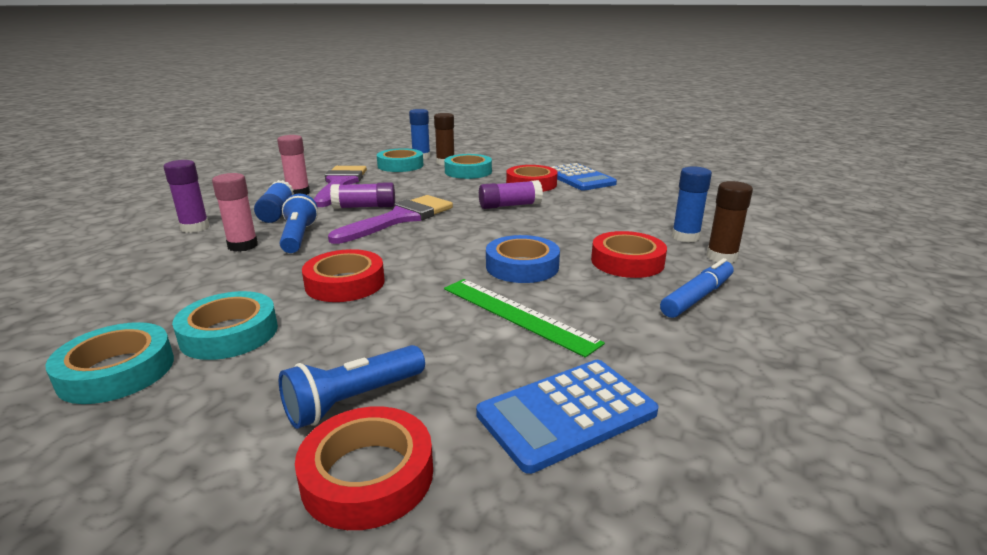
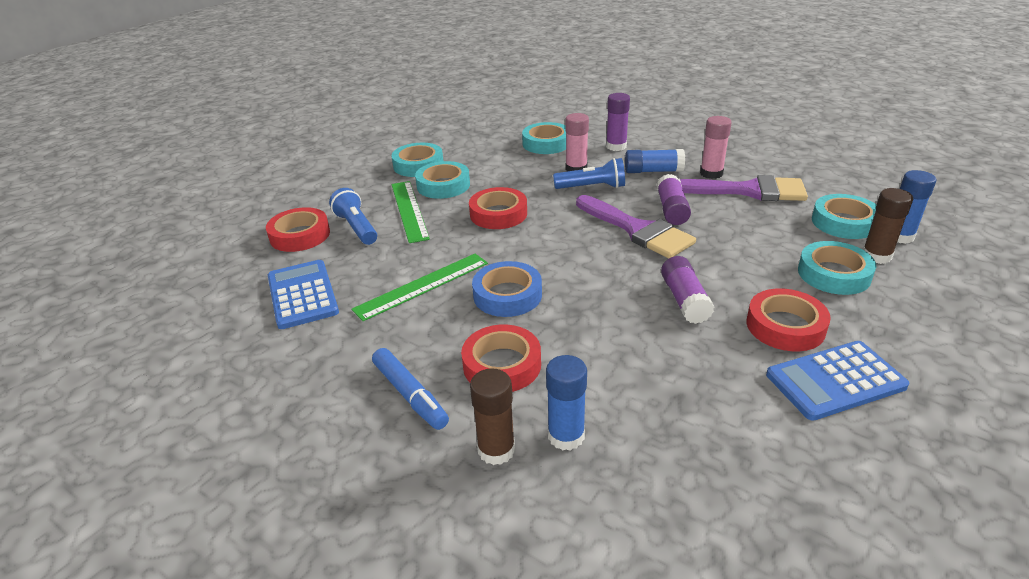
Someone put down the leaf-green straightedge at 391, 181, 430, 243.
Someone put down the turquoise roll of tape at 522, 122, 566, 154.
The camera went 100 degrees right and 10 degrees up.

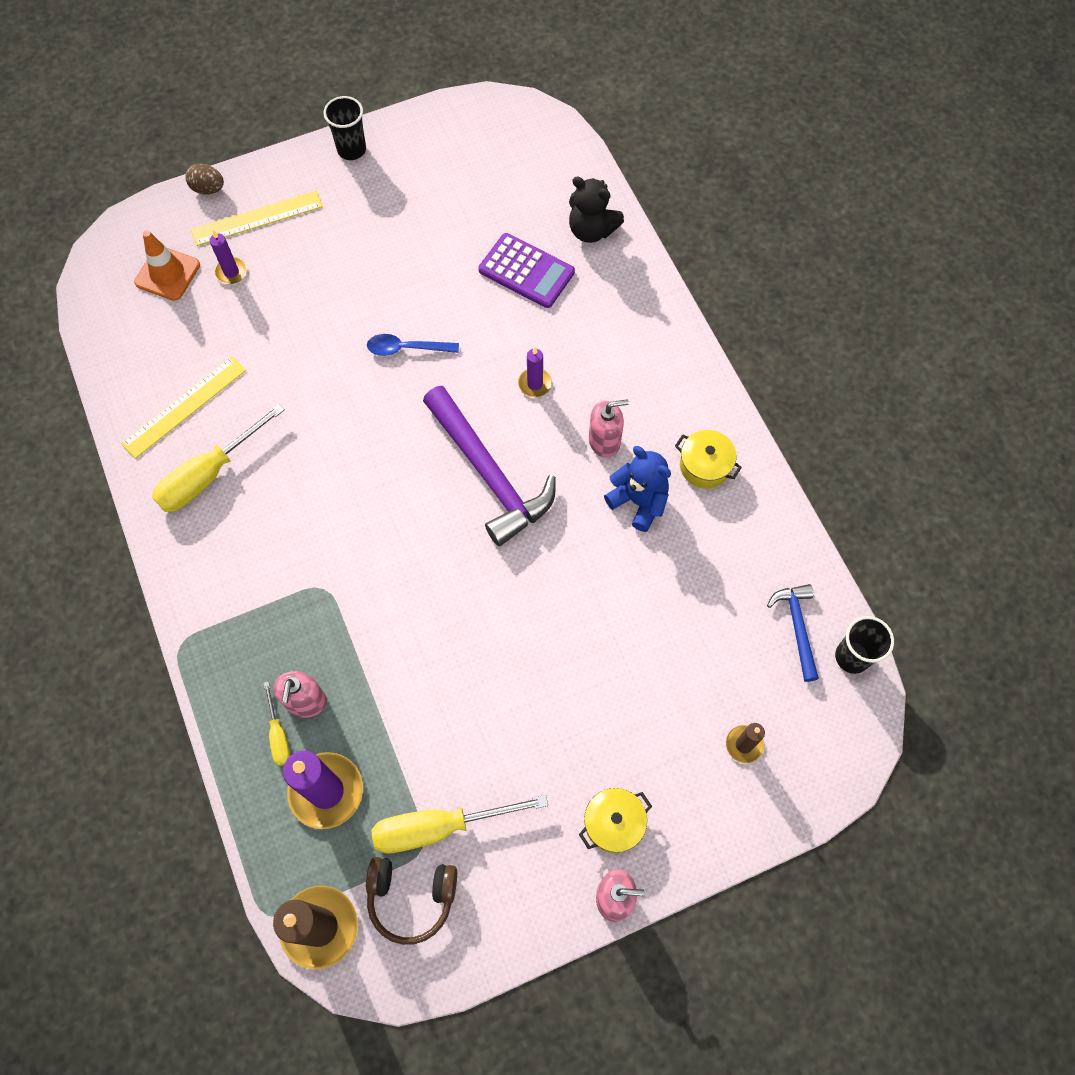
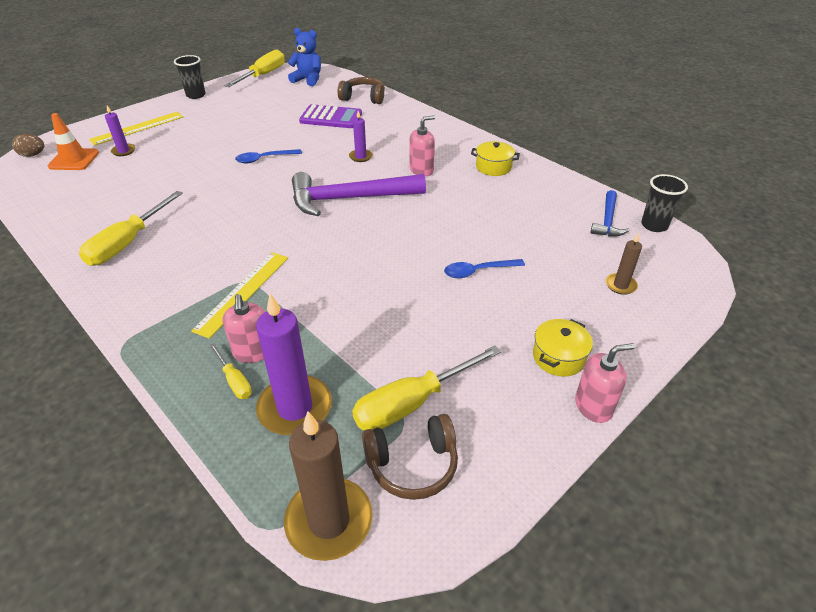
Someone carried the bright yellow straightedge from 121, 356, 246, 459 to 191, 252, 288, 339.
Someone carried the russet egg from 185, 163, 224, 195 to 12, 134, 44, 157.
Someone rotated the royal purple hammer at 423, 386, 556, 546 by 135 degrees clockwise.
Someone swapped the black stuffed bear at 569, 176, 624, 243 for the russet headphones at 337, 77, 385, 104.
Someone carried the blue stuffed bear from 604, 446, 671, 532 to 288, 28, 321, 86.
Someone rotated the blue hammer at 767, 584, 819, 682 by 135 degrees counterclockwise.
Someone put down the bright yellow screwdriver at 224, 49, 285, 87.
Someone put down the blue teaspoon at 444, 259, 525, 278.
The camera went 20 degrees left and 25 degrees down.

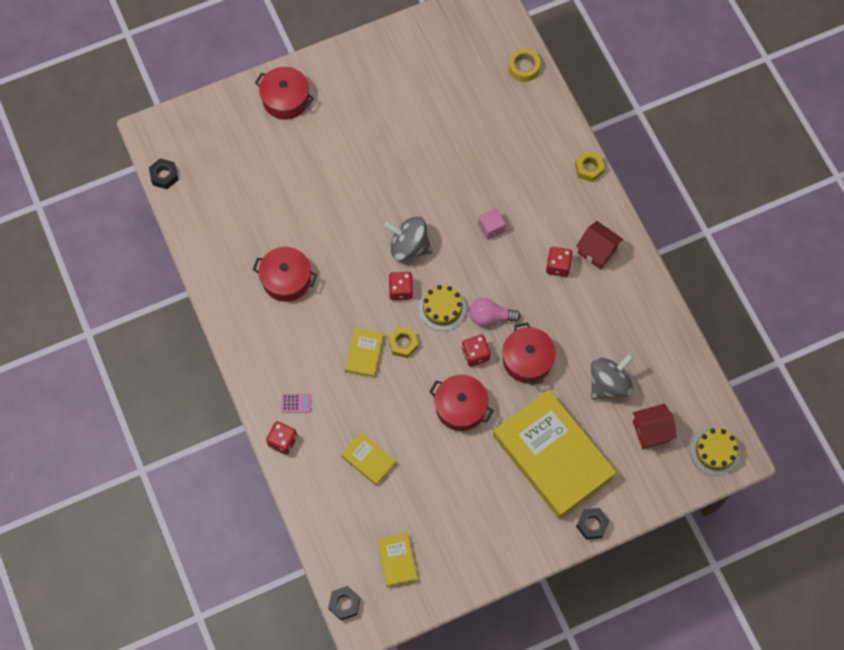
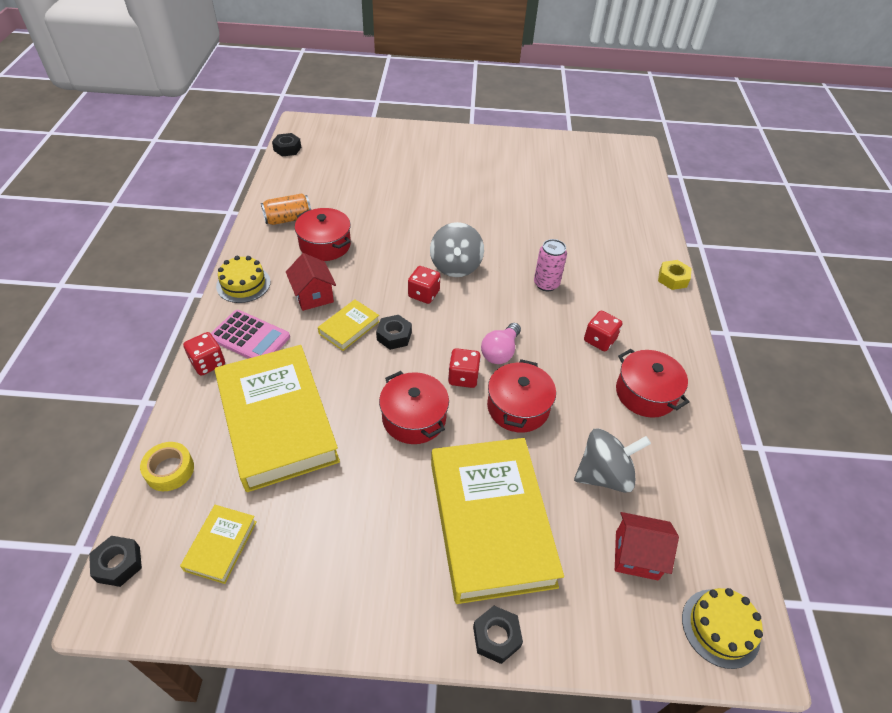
Someone carried the red pot from 255, 67, 314, 119 to 616, 349, 689, 418.
Someone scaled the rosy pocket calculator at 281, 394, 311, 413 by 2.01.
Someone scaled the bright yellow book at 341, 432, 396, 486 by 2.32.
Someone rotated the ash-grey toy top at 384, 216, 432, 261 by 135 degrees counterclockwise.
Someone repainted the bright yellow hexagon nut at 388, 326, 419, 358, which became the black hexagon nut at 376, 315, 412, 350.
Someone carried the bright yellow cake from 419, 285, 466, 331 to 216, 256, 271, 303.
Someone rotated the rosy lightbulb at 469, 298, 521, 326 by 90 degrees counterclockwise.
Someone swapped the rosy solid cube at 478, 208, 506, 240 for the rosy can at 534, 239, 567, 291.
Someone carried the bright yellow roll of tape from 508, 49, 540, 82 to 140, 442, 194, 491.
Someone carried the red cottage from 576, 221, 623, 269 to 286, 253, 336, 311.
Someone put down the orange can at 261, 193, 311, 225.
The camera went 25 degrees right and 20 degrees down.

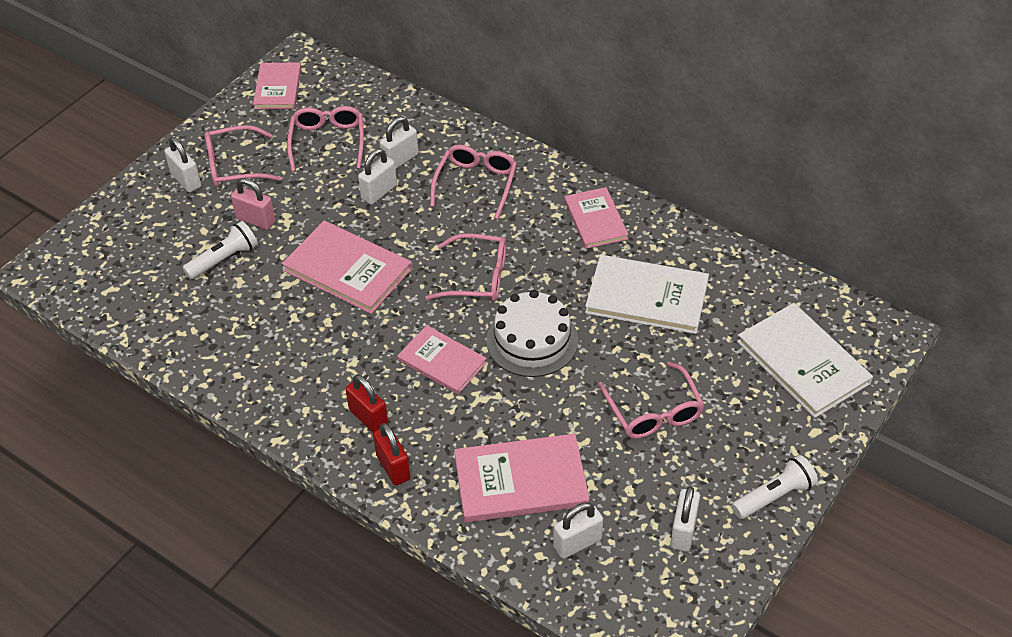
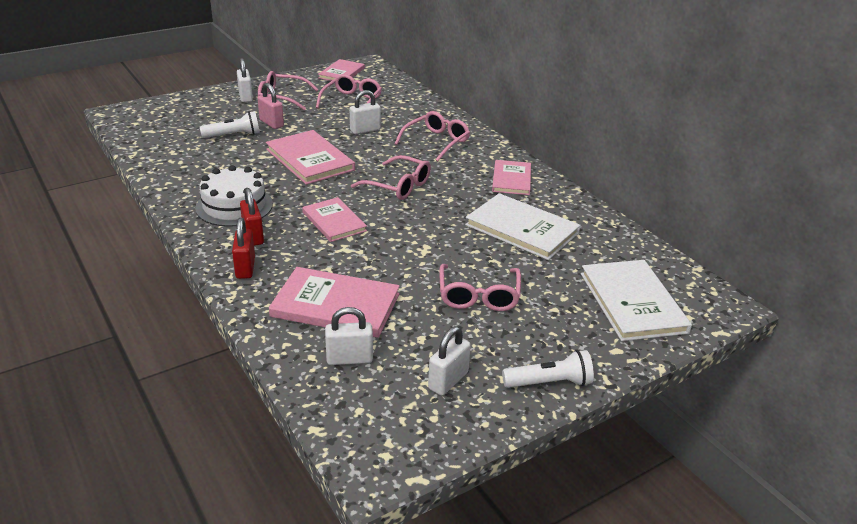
Someone took away the snow-white padlock at 380, 117, 419, 169.
Someone carried the snow-white cake from 486, 290, 578, 377 to 195, 165, 273, 227.
The camera went 20 degrees right and 15 degrees down.

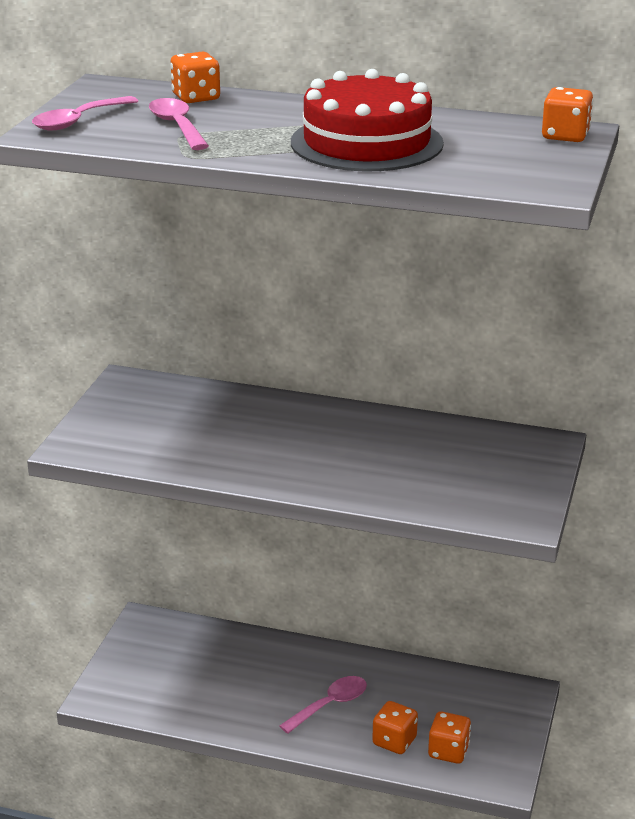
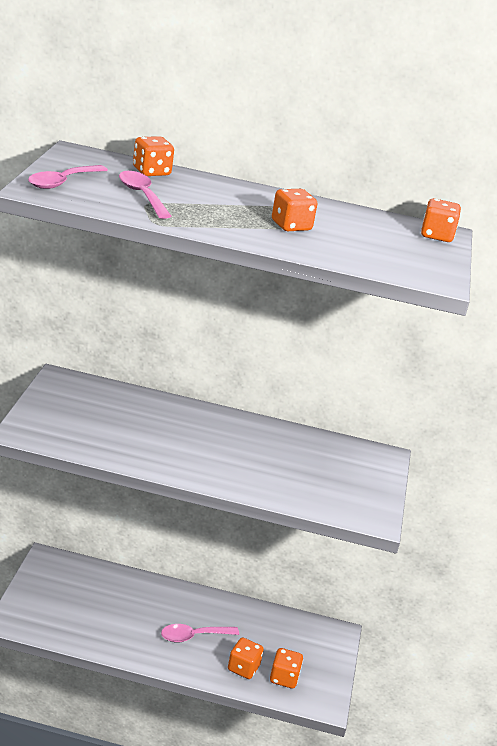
Someone rotated the rosy teaspoon at 279, 676, 367, 734 by 150 degrees counterclockwise.
Someone swapped the red cake at 291, 69, 444, 171 for the orange die at 272, 189, 317, 231.
The camera went 10 degrees left and 0 degrees up.

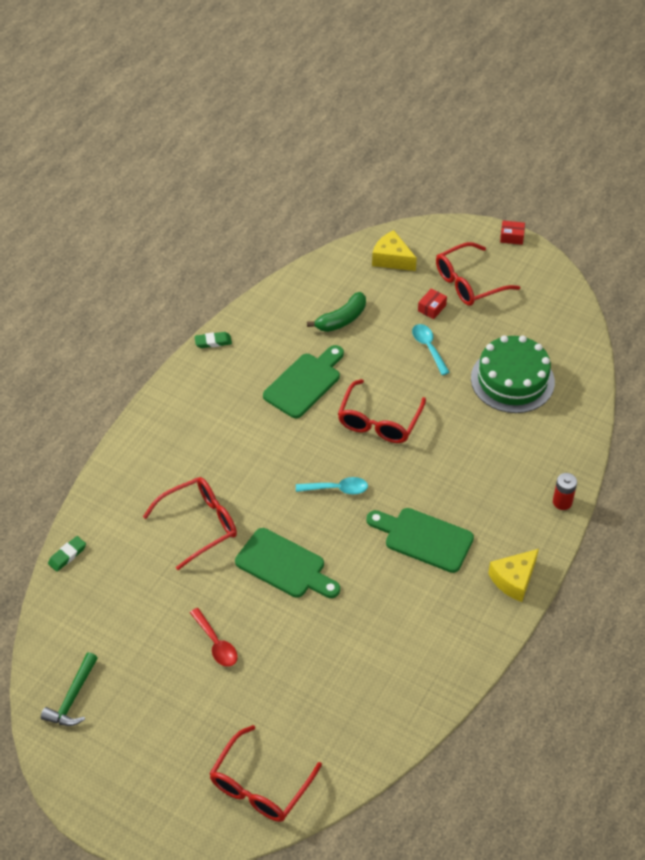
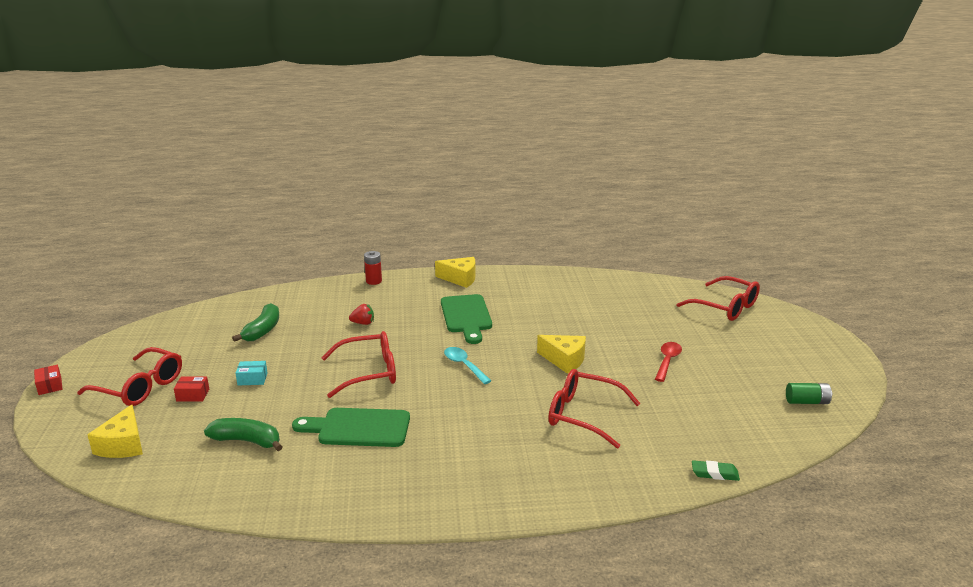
Someone swapped the leaf-green hammer at 41, 652, 98, 726 for the leaf-green AA battery at 786, 383, 832, 404.
Someone took away the leaf-green pencil eraser at 194, 332, 232, 348.
Someone rotated the red spectacles at 209, 725, 322, 822 by 45 degrees clockwise.
Someone swapped the leaf-green chopping board at 235, 528, 340, 598 for the bright yellow cheese at 537, 335, 586, 374.
Someone swapped the turquoise teaspoon at 412, 324, 450, 375 for the turquoise package at 236, 361, 267, 385.
Someone swapped the leaf-green cake at 471, 335, 555, 413 for the leaf-green banana fruit at 232, 303, 279, 342.
Someone put down the red berry at 349, 304, 374, 325.
The camera went 125 degrees left and 25 degrees down.

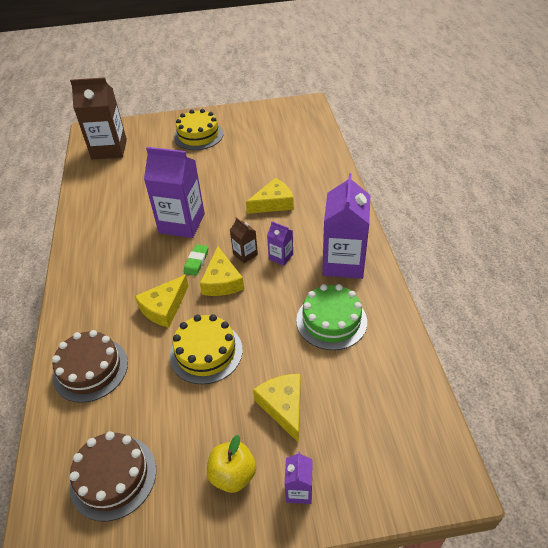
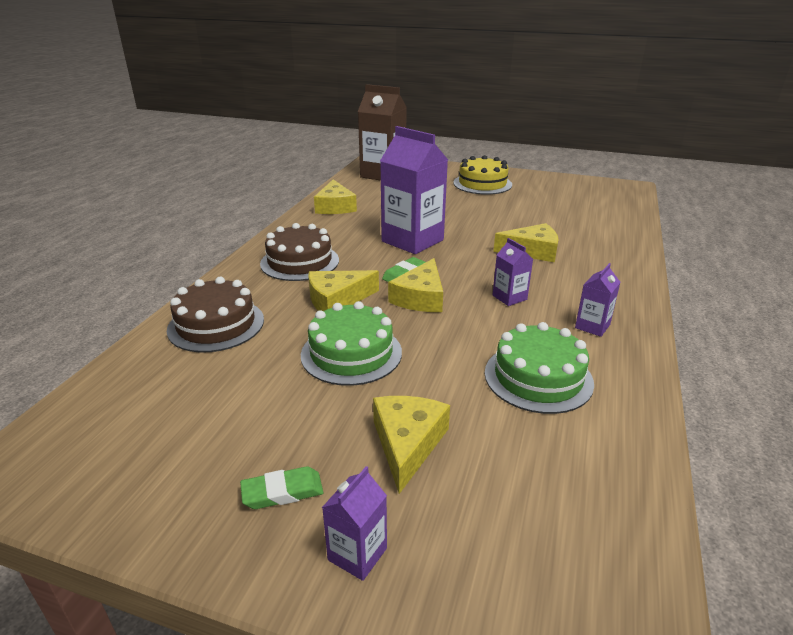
Someone carried the russet cake from 69, 431, 156, 522 to 260, 223, 339, 281.
Someone repainted the bright yellow cake at 169, 314, 243, 384, which became the leaf-green cake at 301, 301, 402, 386.
Someone swapped the bright yellow apple fruit at 207, 435, 256, 493 for the leaf-green pencil eraser at 240, 466, 323, 509.
Someone took away the russet juice carton at 230, 217, 258, 263.
Someone scaled the royal purple juice carton at 322, 173, 370, 279 by 0.46.
Someone put down the bright yellow cheese at 314, 179, 357, 214.
The camera went 25 degrees right and 15 degrees down.

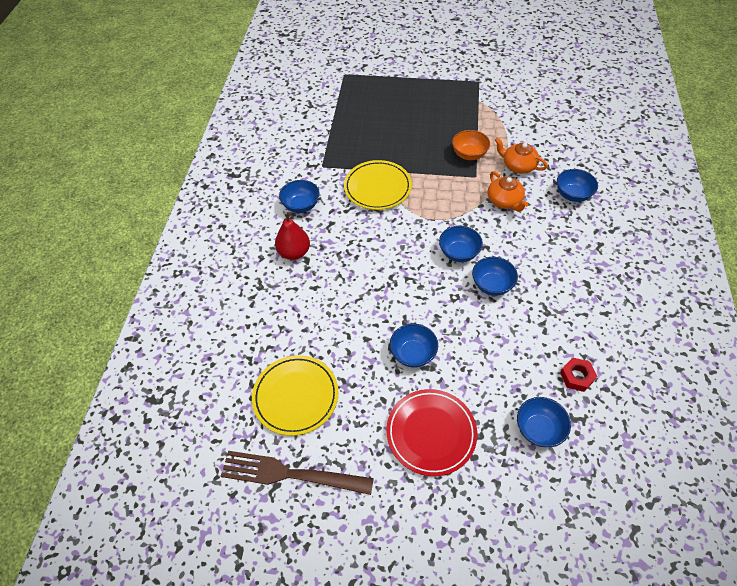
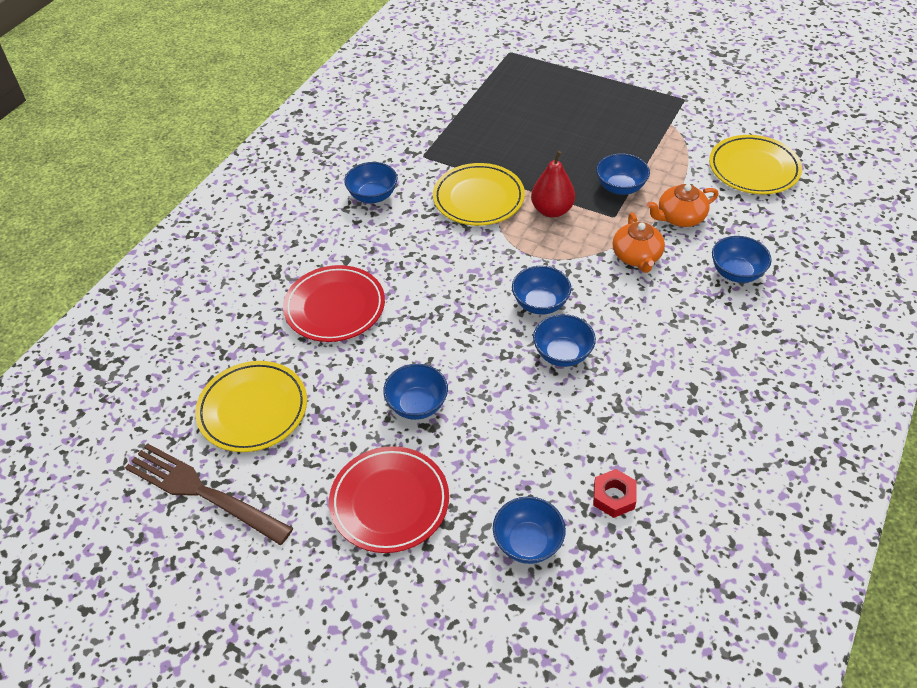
Someone carried the red pear fruit from 275, 212, 310, 260 to 531, 151, 575, 218.
Someone repainted the orange bowl at 452, 130, 490, 160, which became the blue bowl at 596, 153, 650, 195.
Someone rotated the orange china teapot at 495, 137, 548, 174 by 75 degrees counterclockwise.
Someone put down the red flat dish at 283, 265, 385, 342.
Someone put down the bright yellow flat dish at 709, 135, 802, 194.
The camera went 20 degrees right and 5 degrees down.

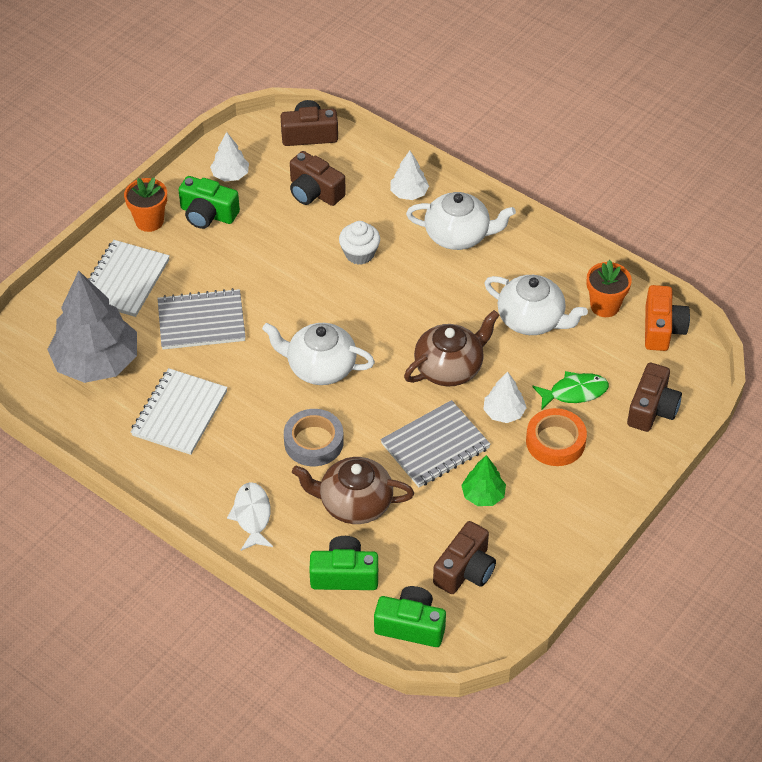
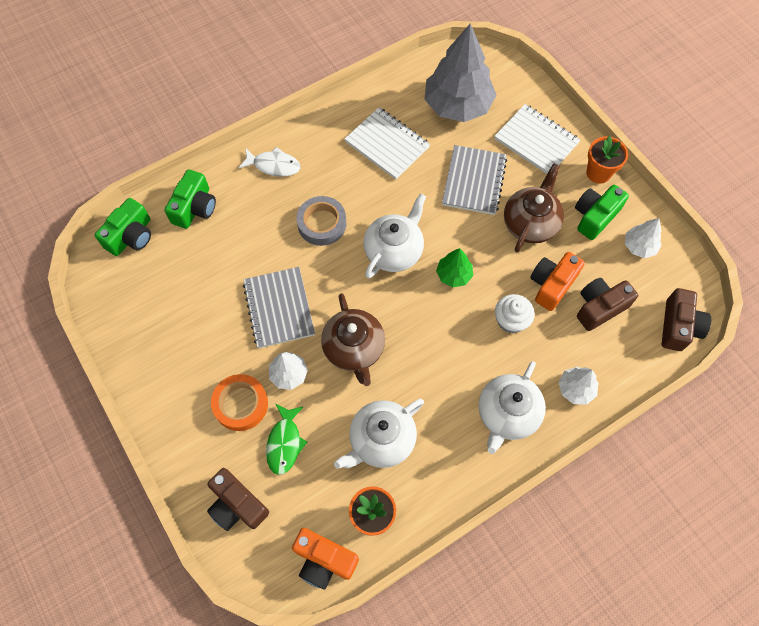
Someone carried the russet china teapot from 292, 457, 414, 524 to 504, 163, 564, 252.
Someone took away the russet photo camera at 433, 521, 496, 594.
Someone carried the leaf-green tree from 461, 455, 506, 506 to 436, 248, 473, 287.
Someone put down the orange photo camera at 530, 252, 585, 311.
The camera went 110 degrees right and 15 degrees up.

